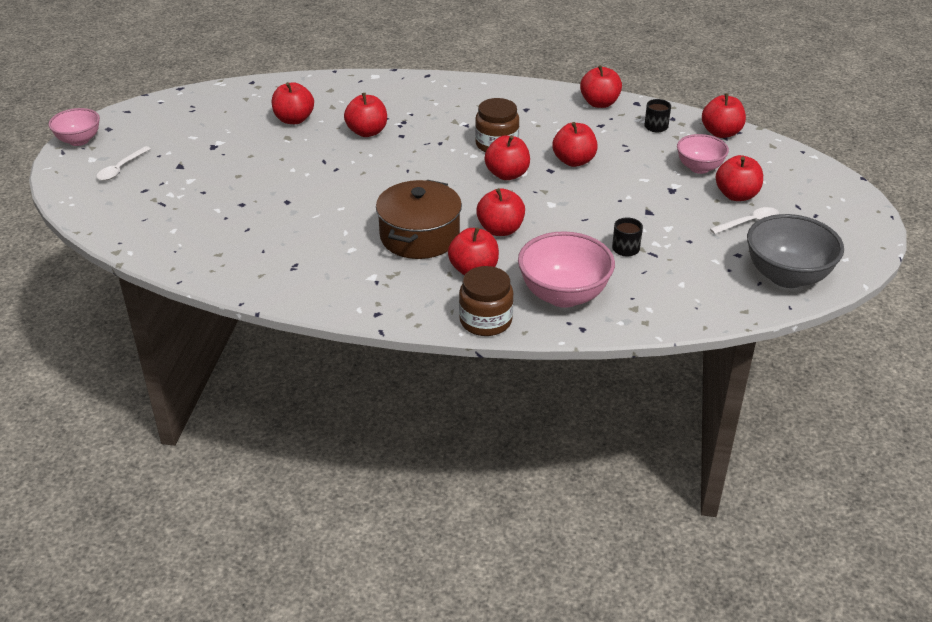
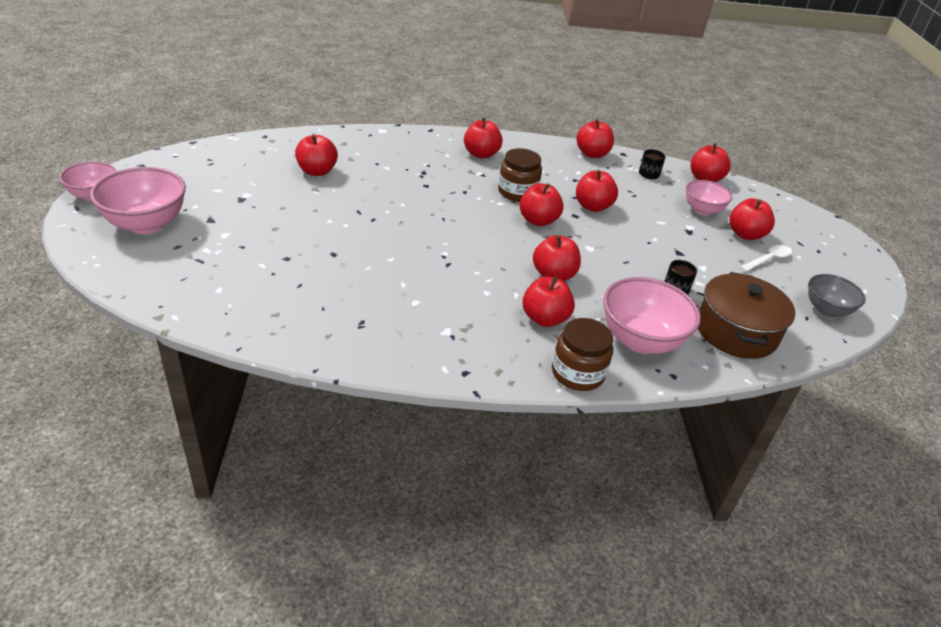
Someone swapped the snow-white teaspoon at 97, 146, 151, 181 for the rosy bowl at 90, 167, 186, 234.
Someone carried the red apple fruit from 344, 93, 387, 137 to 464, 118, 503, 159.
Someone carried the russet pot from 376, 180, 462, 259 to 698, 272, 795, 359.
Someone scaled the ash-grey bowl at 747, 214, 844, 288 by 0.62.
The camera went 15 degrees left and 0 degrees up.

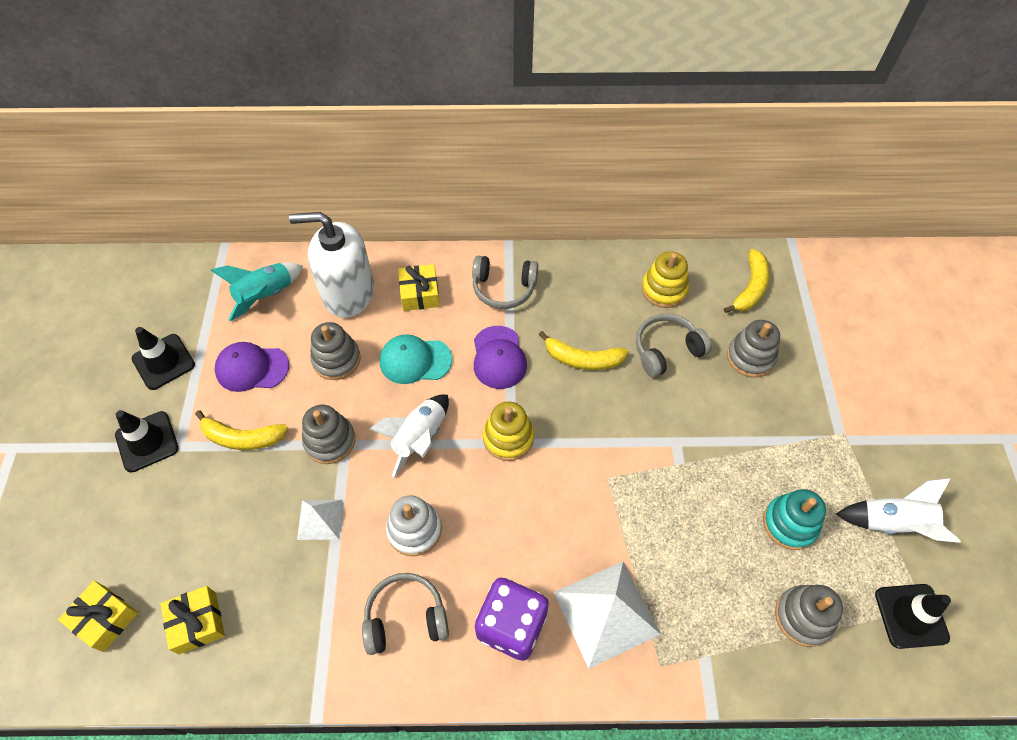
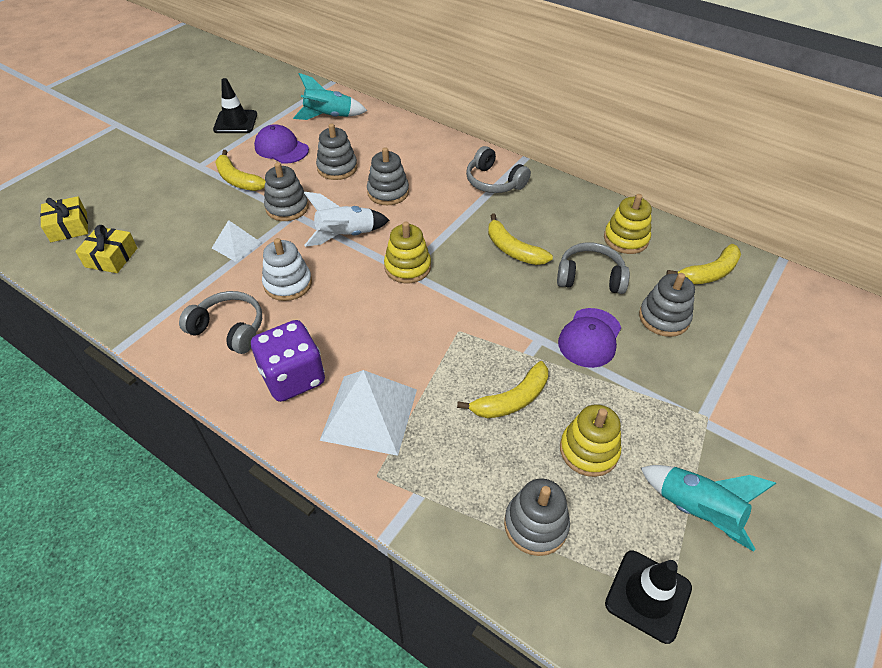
Someone took away the black road cone at 115, 410, 179, 473.
Someone took away the snow-white soap pump at 289, 212, 374, 318.
Someone swapped the turquoise baseball cap at 380, 334, 452, 384 for the ash-grey ring stacker at 367, 147, 409, 205.
Someone took away the bright yellow gift at 398, 264, 440, 311.
Someone carried the royal purple baseball cap from 474, 326, 527, 389 to 558, 308, 621, 368.
Someone repainted the turquoise ring stacker at 763, 489, 826, 550, which became the bright yellow ring stacker at 560, 404, 621, 477.
Someone repainted the snow-white toy rocket at 836, 478, 961, 543, which became the turquoise toy rocket at 641, 465, 777, 552.
Someone put down the bright yellow banana fruit at 457, 361, 548, 418.
The camera went 35 degrees right and 10 degrees down.

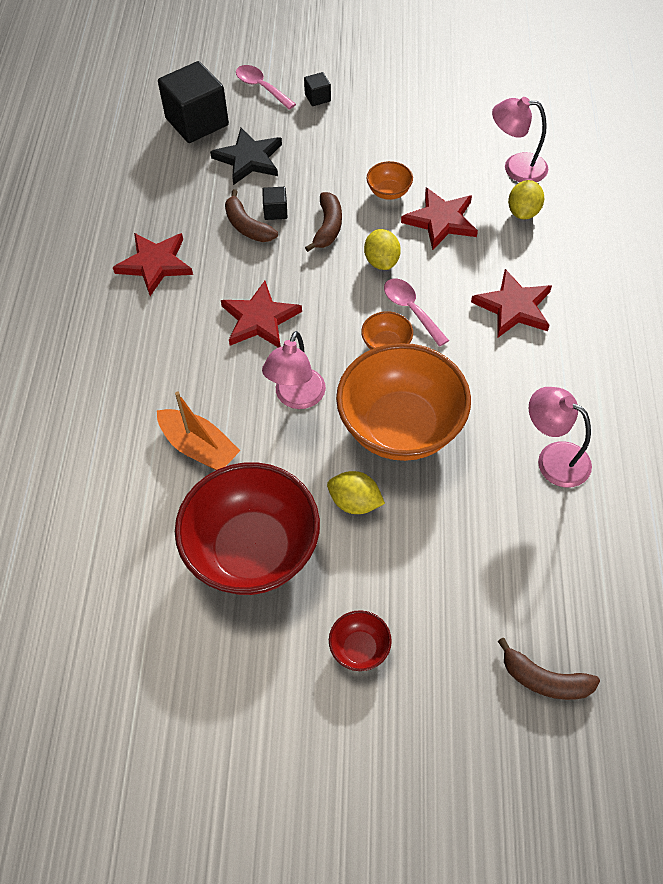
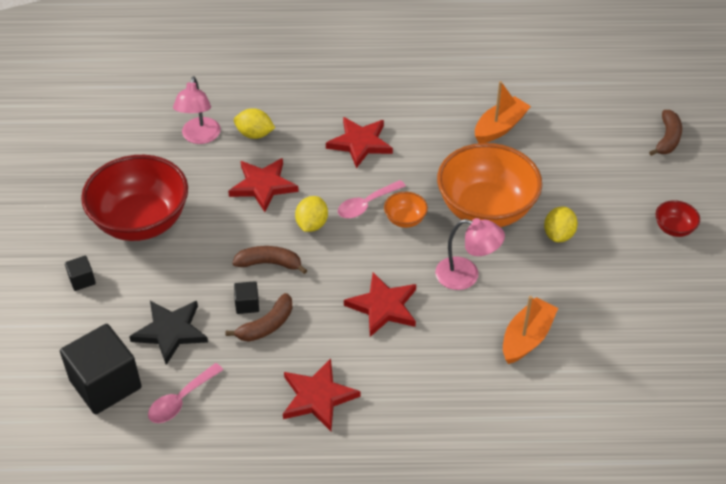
Someone carried the red bowl from 175, 462, 320, 595 to 81, 155, 188, 241.
Someone carried the rosy teaspoon from 236, 65, 296, 110 to 148, 363, 223, 423.
Someone rotated the bright yellow lemon at 364, 229, 401, 270 by 60 degrees counterclockwise.
Someone took away the orange bowl at 367, 161, 413, 200.
Someone swapped the rosy desk lamp at 529, 387, 592, 487 for the orange sailboat at 475, 81, 531, 143.
The camera went 95 degrees left and 10 degrees down.

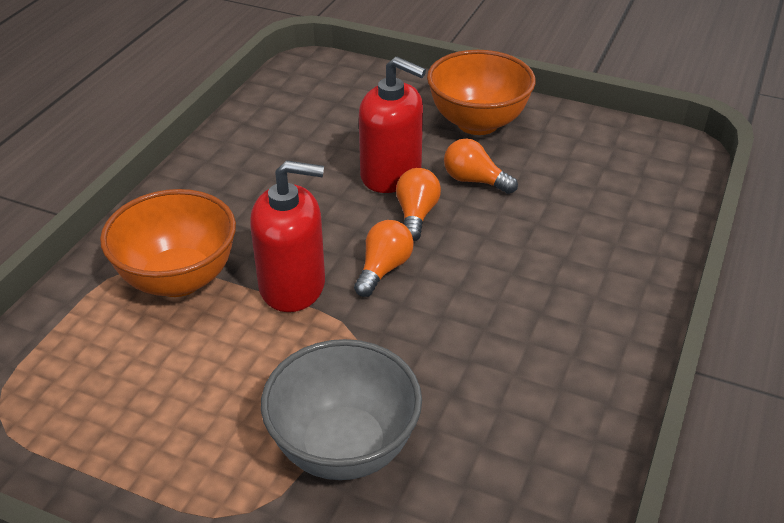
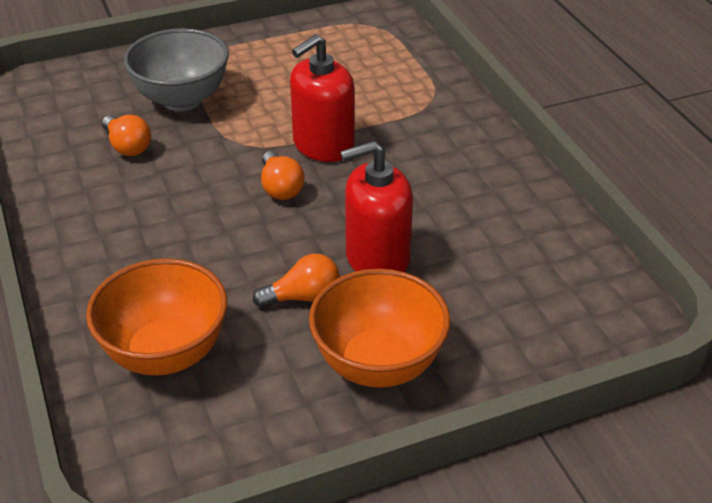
Someone carried the orange bowl from 100, 189, 236, 297 to 86, 258, 227, 376.
Someone carried the orange lightbulb from 396, 168, 441, 241 to 102, 115, 151, 156.
The camera went 135 degrees right and 0 degrees up.

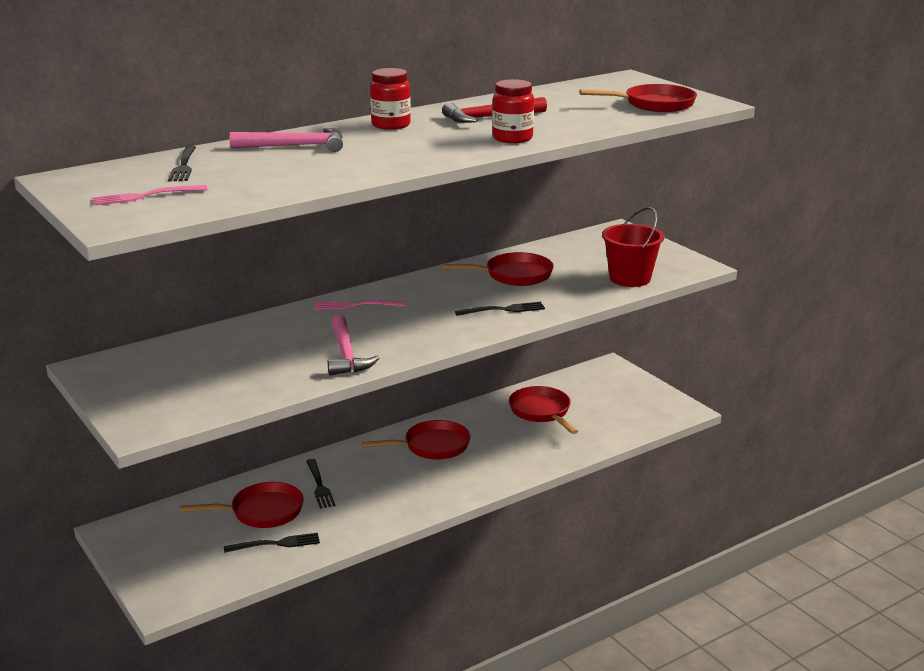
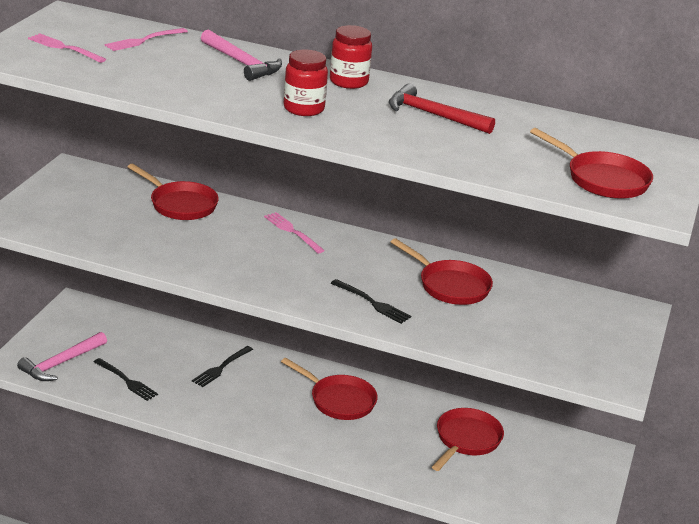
Someone repainted the black table fork at 168, 145, 196, 181, which became the rosy table fork at 105, 28, 188, 51.
Someone carried the red pan from 180, 482, 304, 528 to 128, 164, 219, 220.
Someone carried the rosy hammer from 328, 315, 380, 376 to 17, 332, 107, 381.
Someone carried the red jam jar from 492, 79, 534, 143 to 284, 50, 328, 116.
Someone took away the red pail at 602, 207, 664, 287.
The camera went 50 degrees right and 5 degrees up.

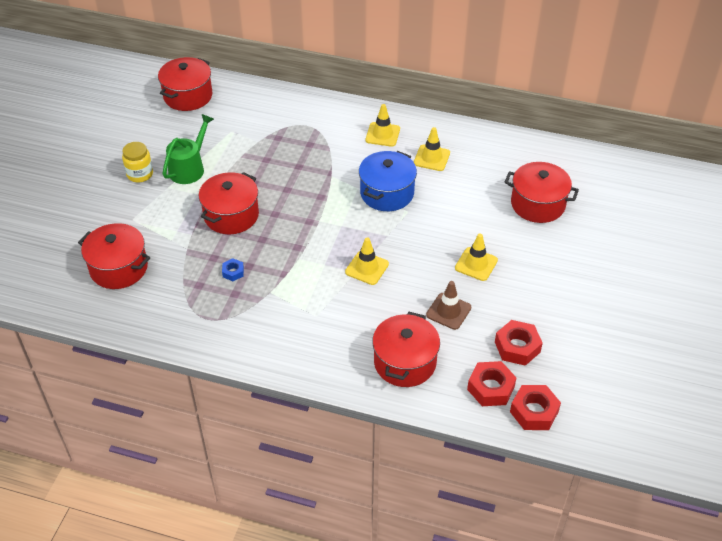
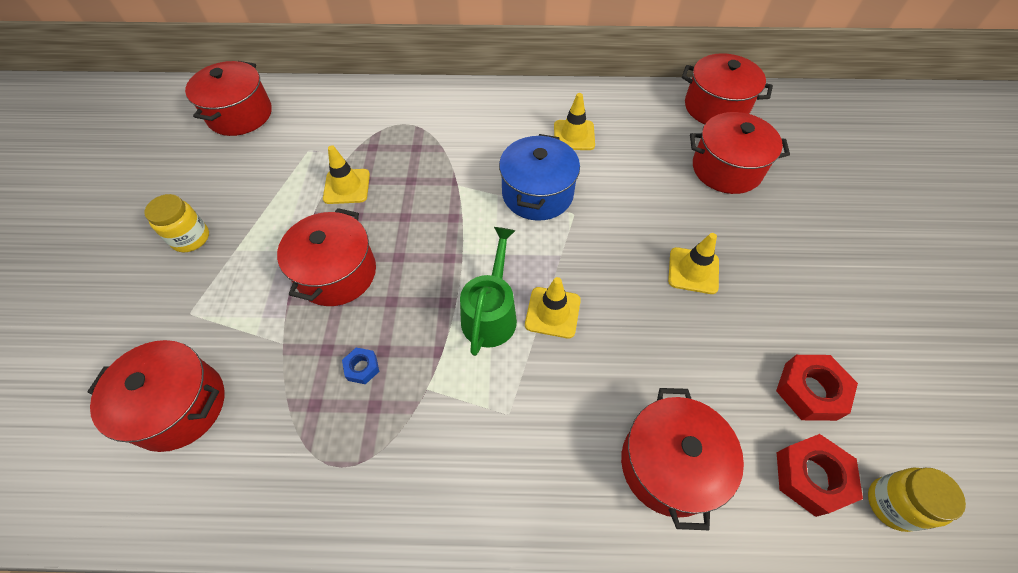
Someone carried the leaf-green watering pot from 163, 114, 214, 184 to 460, 227, 517, 356.
Someone carried the bright yellow road cone from 366, 104, 400, 147 to 323, 145, 370, 204.
Someone took away the russet road cone at 426, 281, 471, 330.
Someone swapped the red hexagon nut at 510, 385, 561, 430 for the bright yellow jam jar at 868, 468, 966, 532.
Someone put down the red pot at 682, 53, 773, 124.
The camera went 15 degrees left and 10 degrees up.

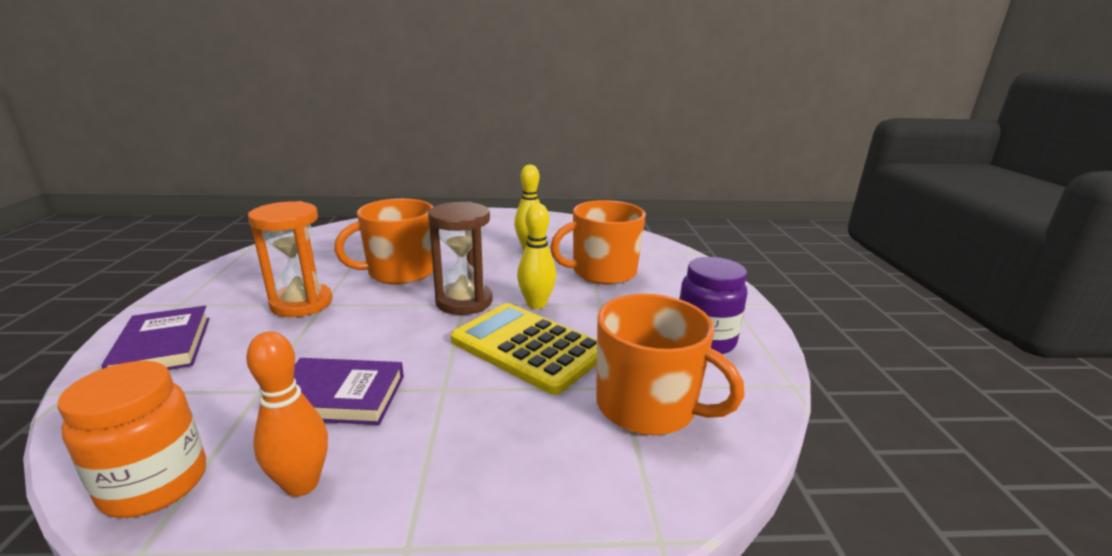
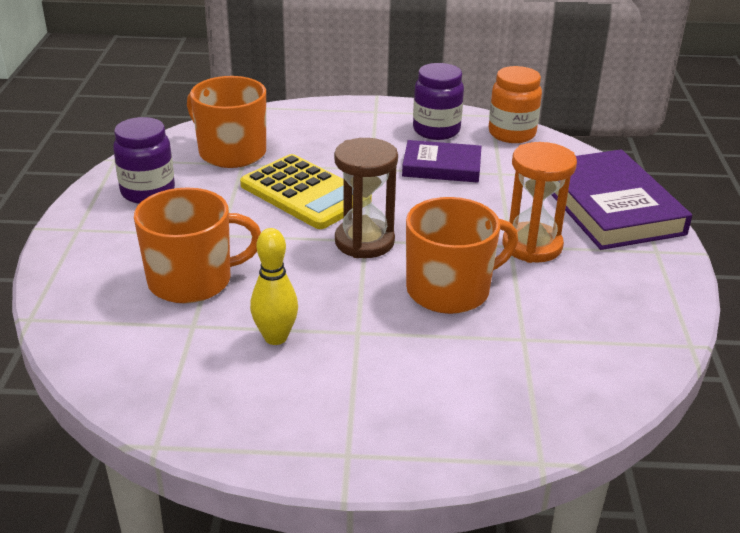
Someone scaled the royal purple book at 101, 306, 210, 370 by 1.68.
Someone swapped the orange skittle at 246, 331, 328, 497 for the royal purple jam jar at 413, 63, 464, 140.
Someone took away the bright yellow skittle at 517, 203, 556, 309.
The camera went 175 degrees left and 10 degrees up.

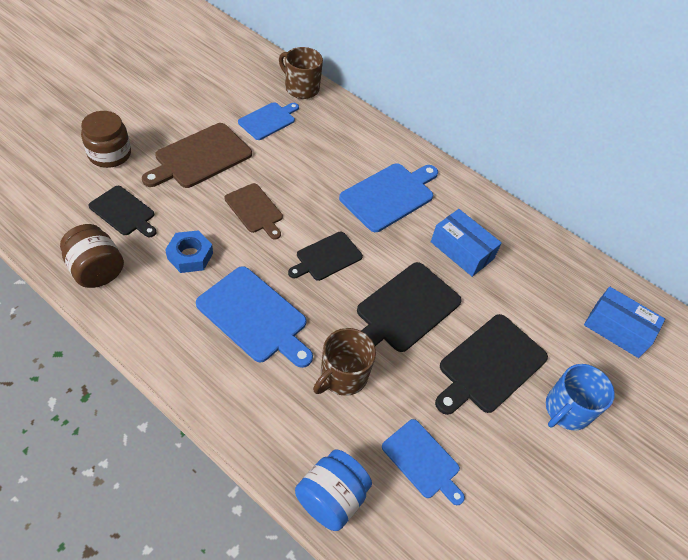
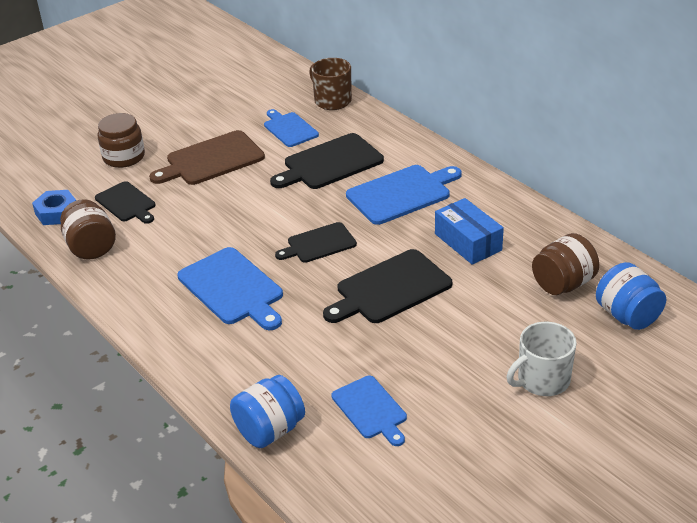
Someone carried the blue hexagon nut from 165, 230, 213, 273 to 32, 190, 76, 225.
Someone took away the russet chopping board at 224, 183, 283, 239.
Someone rotated the blue chopping board at 238, 102, 299, 140 by 90 degrees counterclockwise.
Someone took away the russet coffee mug at 313, 328, 376, 396.
Someone carried the black chopping board from 435, 314, 548, 415 to 270, 133, 384, 189.
Someone repainted the blue coffee mug at 546, 364, 615, 431, which became the snow-white coffee mug at 507, 322, 577, 396.
Someone swapped the blue package at 584, 287, 665, 358 for the blue jam jar at 596, 262, 666, 330.
Someone put down the russet jam jar at 532, 233, 599, 295.
The camera went 20 degrees right and 15 degrees down.

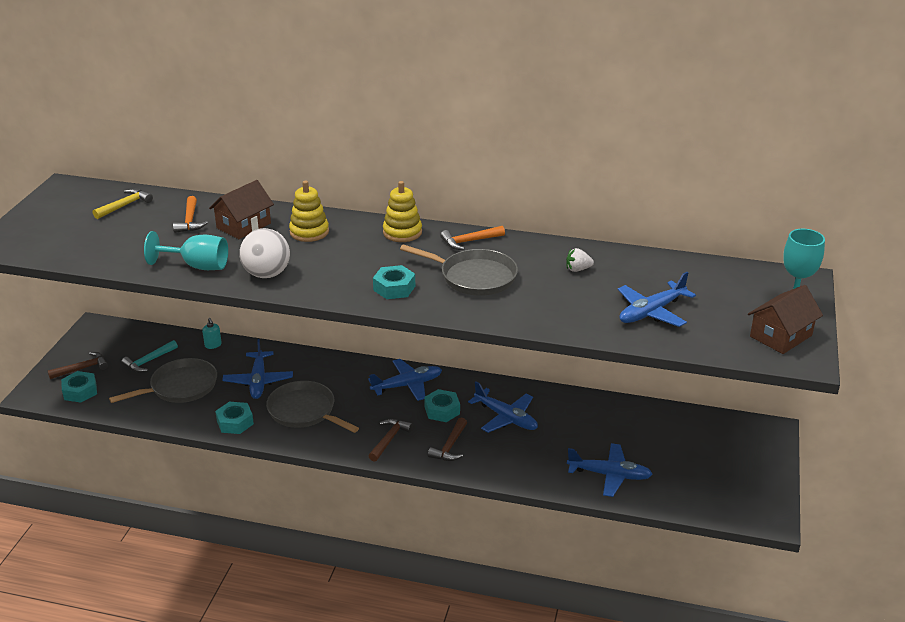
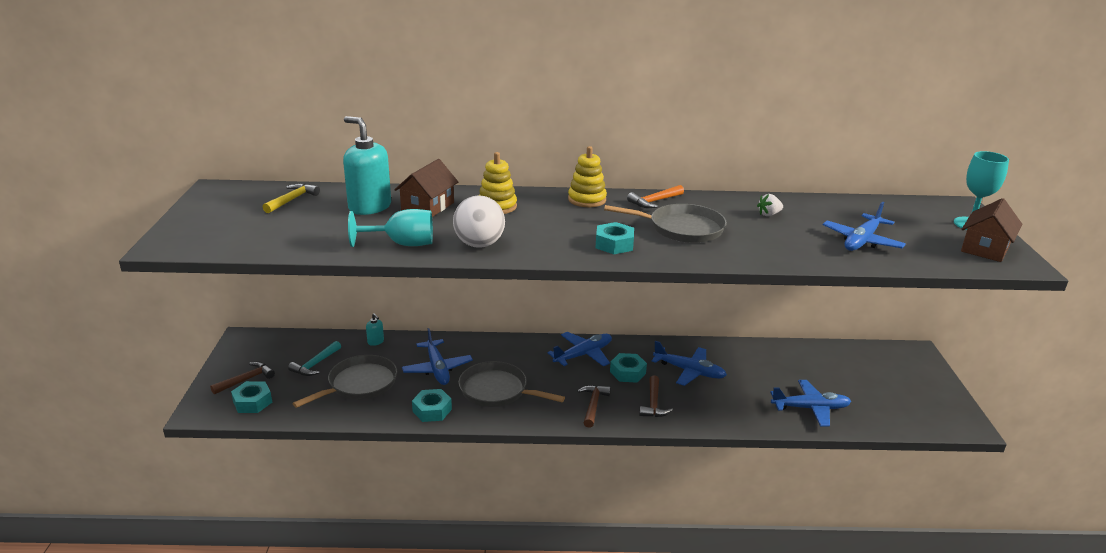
Someone swapped the orange hammer at 173, 196, 208, 233 for the turquoise soap pump at 343, 116, 391, 215.
The camera went 15 degrees left and 5 degrees down.

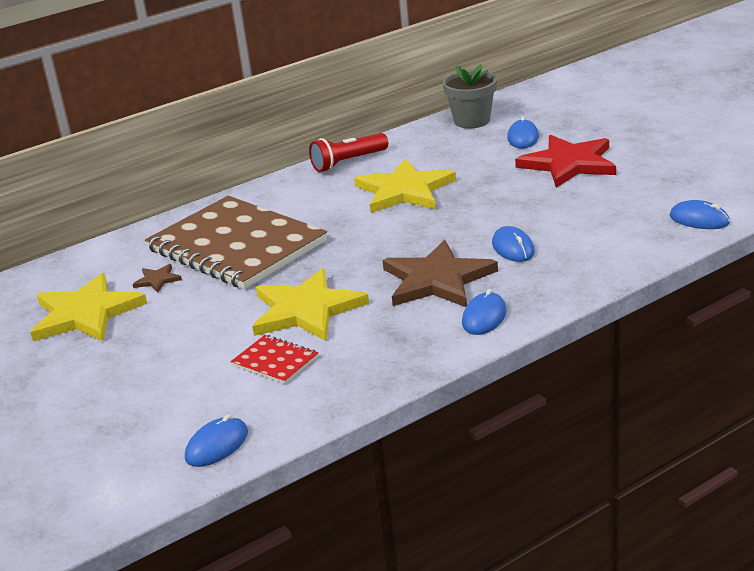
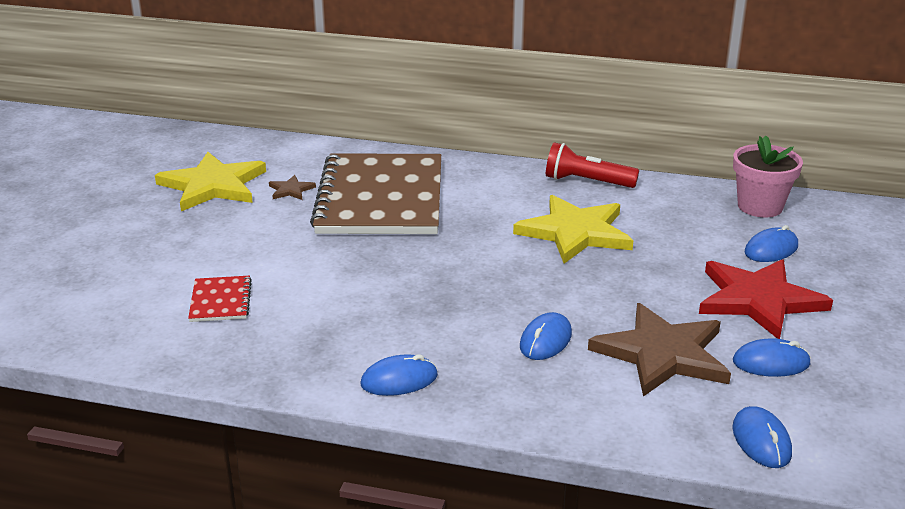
Someone carried the blue mouse from 185, 414, 248, 467 to 733, 338, 811, 377.
Someone took away the bright yellow star at 252, 268, 369, 341.
Someone carried the russet star from 382, 240, 498, 307 to 588, 303, 731, 397.
Someone repainted the ash-grey plant pot at 443, 64, 497, 129, which became the rosy plant pot at 733, 136, 803, 217.
The camera went 45 degrees right and 0 degrees up.

